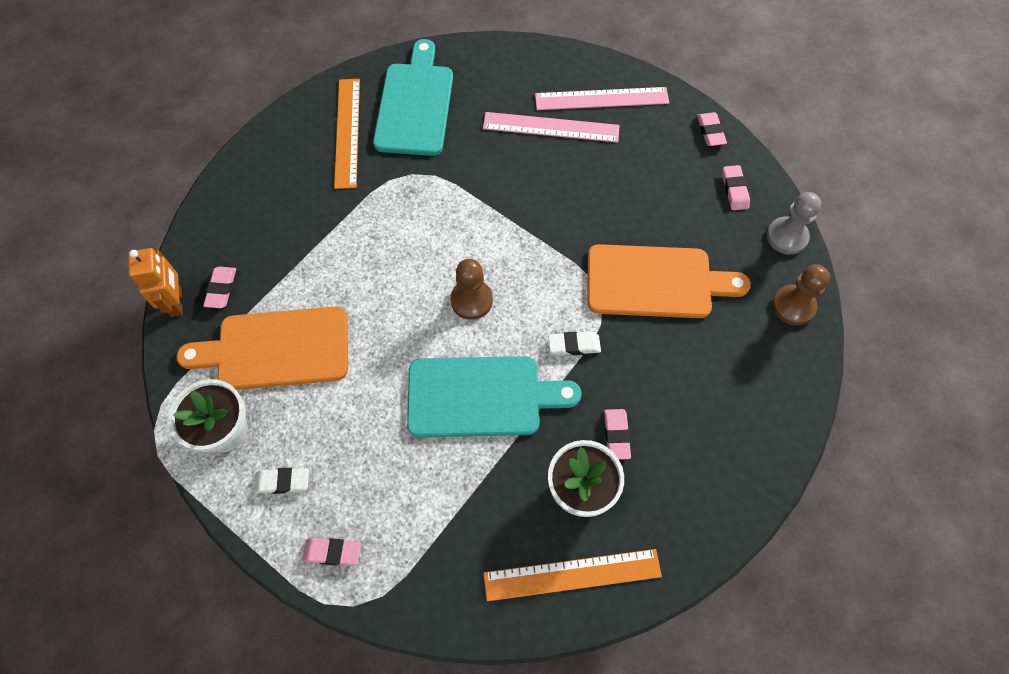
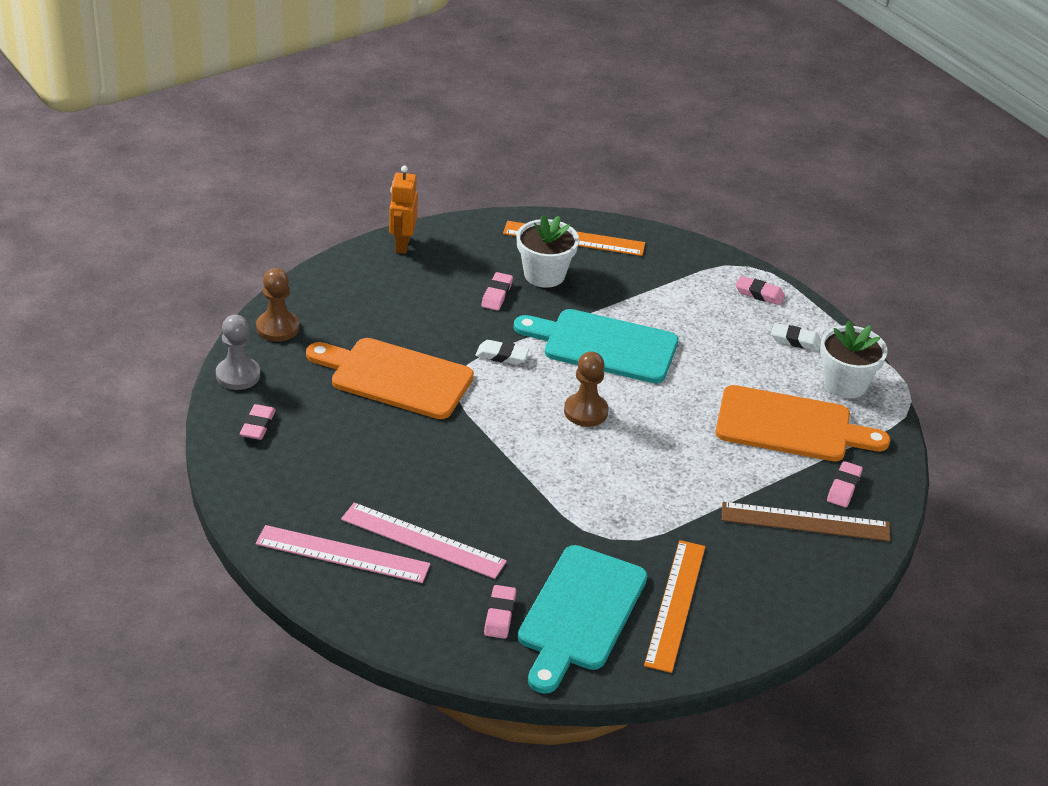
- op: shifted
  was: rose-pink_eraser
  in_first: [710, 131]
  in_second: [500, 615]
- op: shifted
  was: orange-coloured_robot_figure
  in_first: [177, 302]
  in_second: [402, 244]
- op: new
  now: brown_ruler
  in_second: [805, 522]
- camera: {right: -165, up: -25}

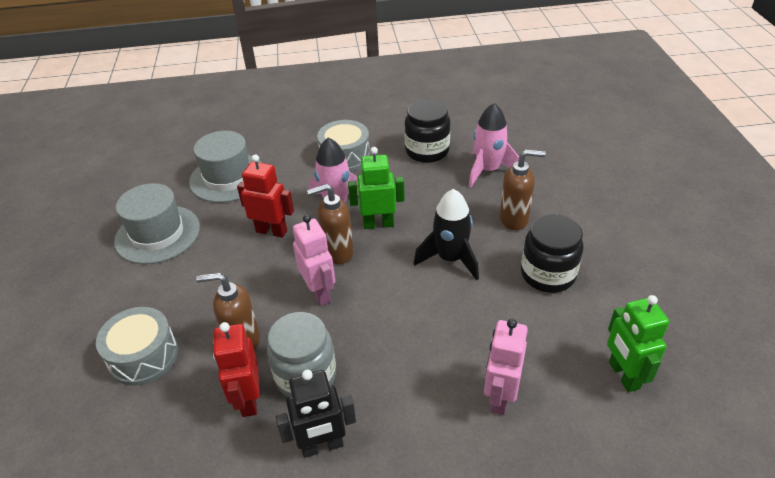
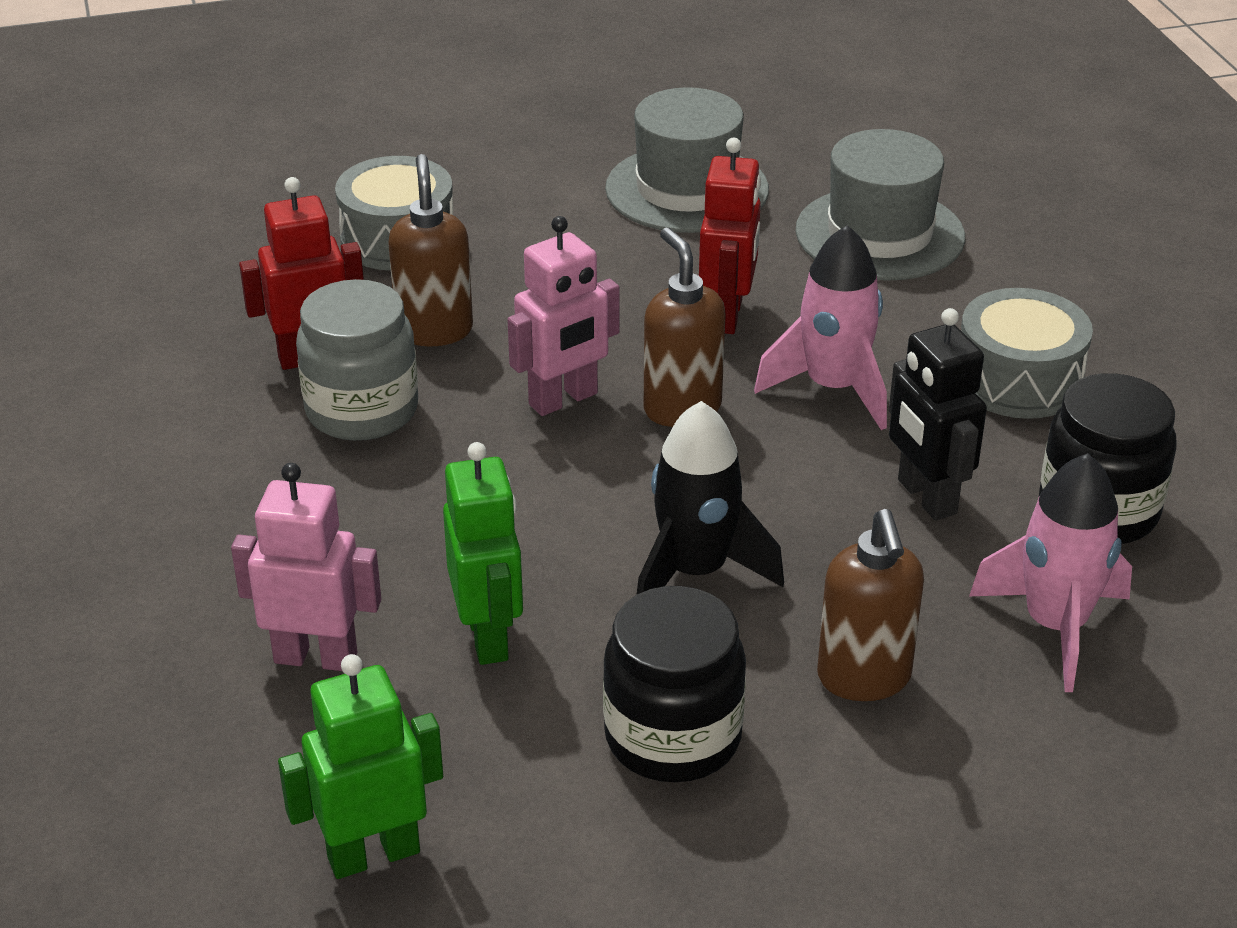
- op: shifted
  was: green_robot_figure
  in_first: [378, 224]
  in_second: [488, 636]
- op: shifted
  was: ebony_robot_figure
  in_first: [322, 446]
  in_second: [926, 497]
- camera: {right: 80, up: -5}

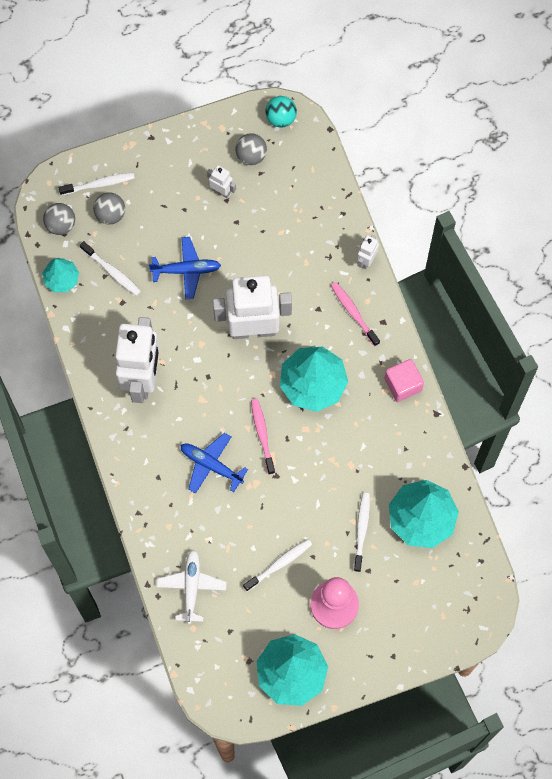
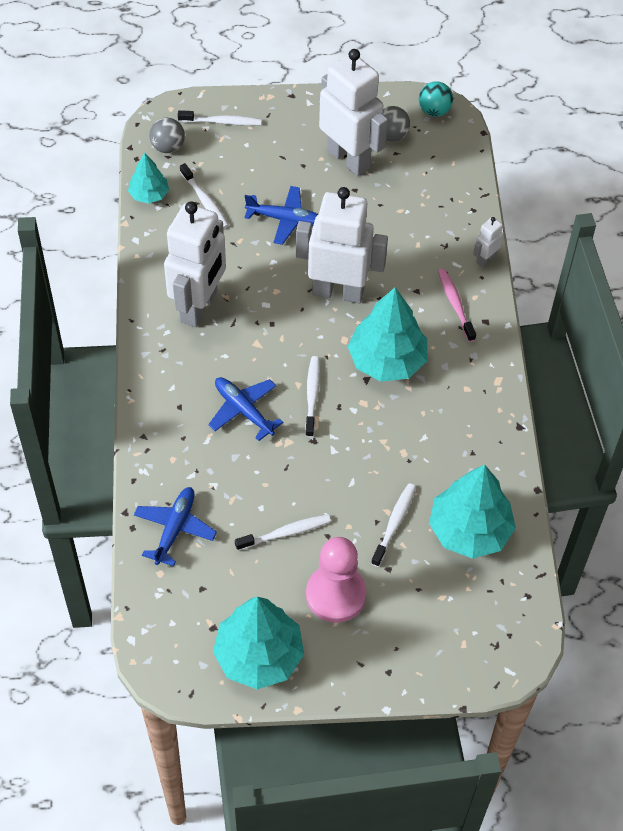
- op: scaled
  was: snow-white_robot_figure
  in_first: [221, 191]
  in_second: [348, 159]
  ratio: 2.38
- op: gone
  was: gray_play_ball
  in_first: [110, 214]
- op: gone
  was: rose-pink_cube
  in_first: [403, 385]
- op: repainted
  was: rose-pink_tooth_brush
  now: snow-white_tooth_brush
  in_first: [262, 435]
  in_second: [312, 395]
- op: repainted
  was: snow-white_toy_plane
  now: cobalt_toy_plane
  in_first: [191, 587]
  in_second: [175, 528]
- camera: {right: 15, up: -15}

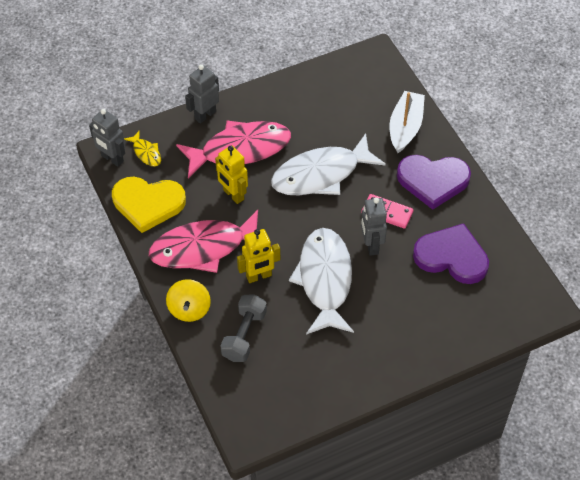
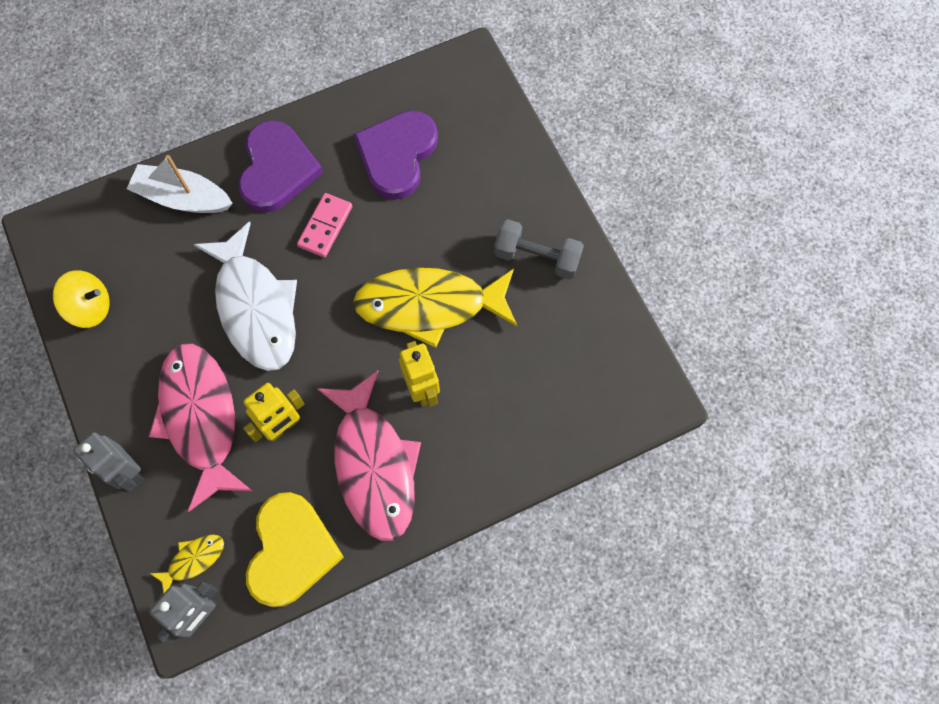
- op: gone
  was: gray_robot_figure
  in_first: [371, 245]
- op: repainted
  was: snow-white_fish_figure
  now: bright_yellow_fish_figure
  in_first: [325, 280]
  in_second: [429, 305]
- op: shifted
  was: bright_yellow_whirligig
  in_first: [189, 309]
  in_second: [90, 307]
- op: shifted
  was: gray_free_weight
  in_first: [244, 335]
  in_second: [537, 257]
- camera: {right: -90, up: 15}

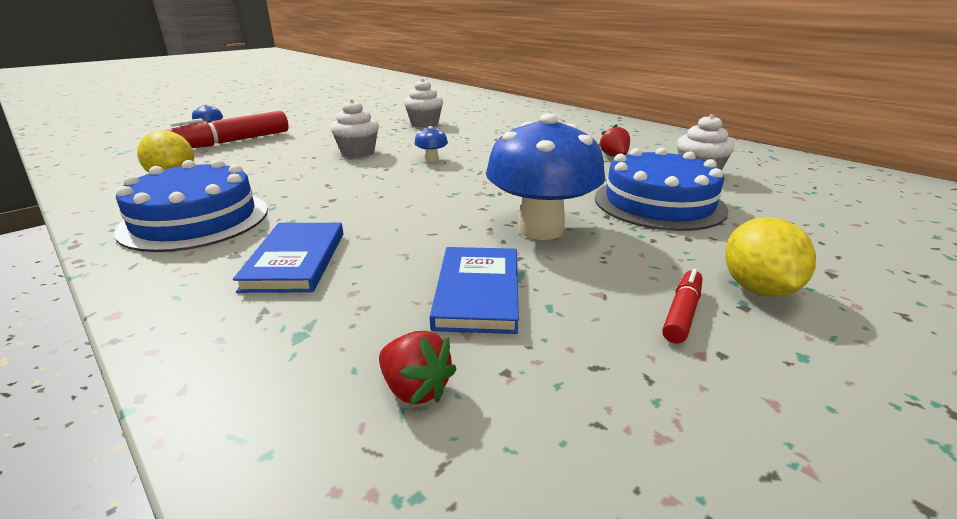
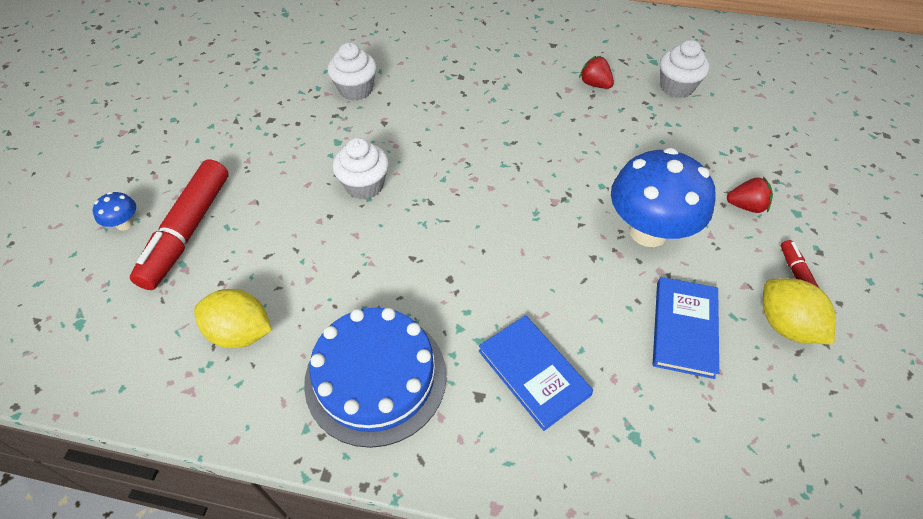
- op: gone
  was: cobalt_toadstool
  in_first: [432, 160]
- op: gone
  was: cobalt_cake
  in_first: [659, 203]
- op: shifted
  was: bright_yellow_lemon
  in_first: [757, 289]
  in_second: [785, 325]
- op: rotated
  was: cobalt_hardback
  in_first: [478, 292]
  in_second: [684, 328]
  clockwise: 45
- op: shifted
  was: scarlet_strawberry
  in_first: [415, 389]
  in_second: [746, 206]
- camera: {right: -35, up: 25}

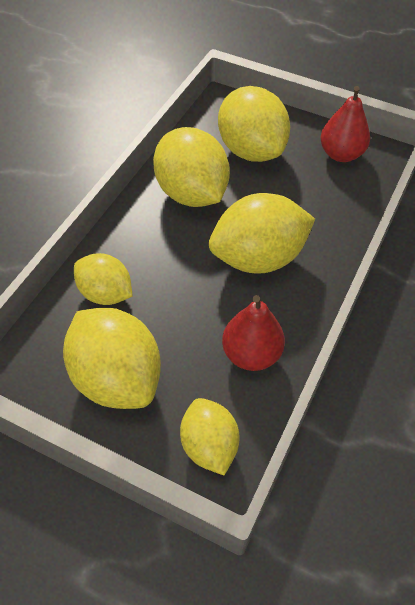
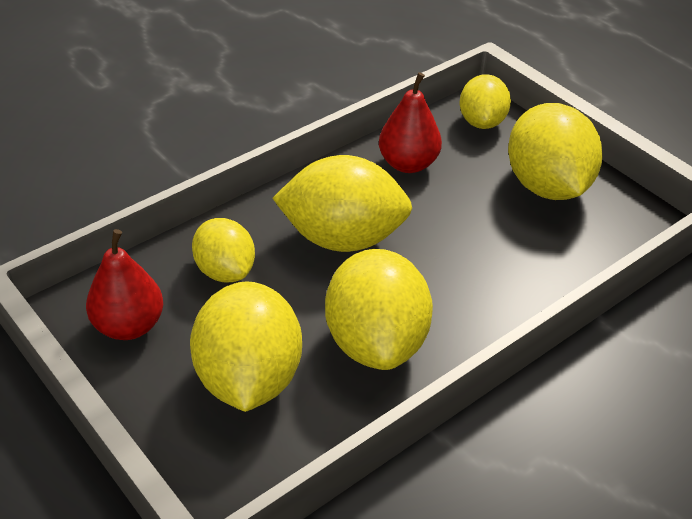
- op: shifted
  was: bright_yellow_lemon
  in_first: [105, 294]
  in_second: [225, 271]
- camera: {right: -155, up: -10}

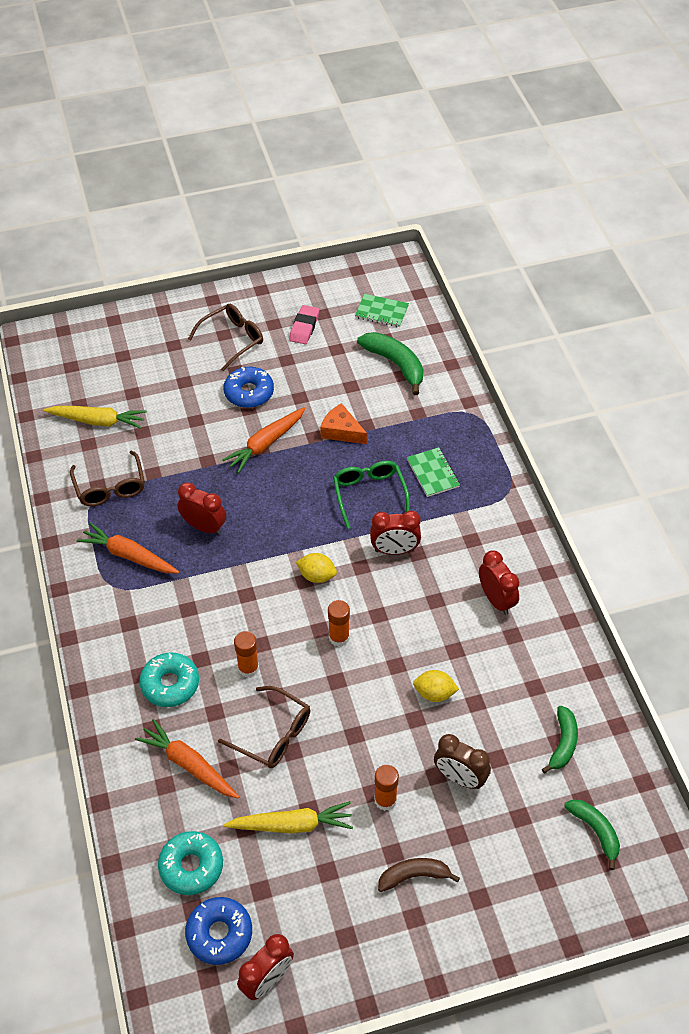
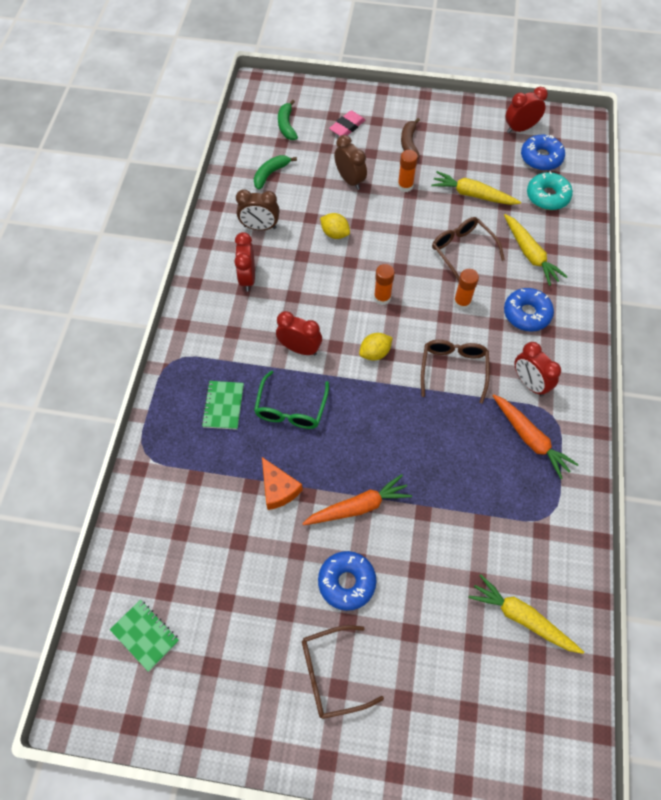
- op: shifted
  was: rose-pink_eraser
  in_first: [304, 327]
  in_second: [347, 127]
- op: gone
  was: green_banana_fruit
  in_first: [395, 364]
- op: shifted
  was: brown_eyeglasses
  in_first: [110, 486]
  in_second: [453, 370]
- op: shifted
  was: scarlet_alarm_clock
  in_first: [204, 527]
  in_second: [529, 383]
- op: rotated
  was: bright_yellow_lemon
  in_first: [317, 576]
  in_second: [375, 353]
  clockwise: -75
- op: repainted
  was: aqua_glazed_donut
  now: cobalt_glazed_donut
  in_first: [170, 684]
  in_second: [526, 314]
- op: repainted
  was: orange-coloured_carrot
  now: bright_yellow_carrot
  in_first: [189, 764]
  in_second: [530, 254]
- op: rotated
  was: brown_banana_fruit
  in_first: [414, 876]
  in_second: [409, 143]
  clockwise: 75
- op: new
  now: brown_alarm_clock
  in_second: [260, 227]
- camera: {right: -155, up: 10}

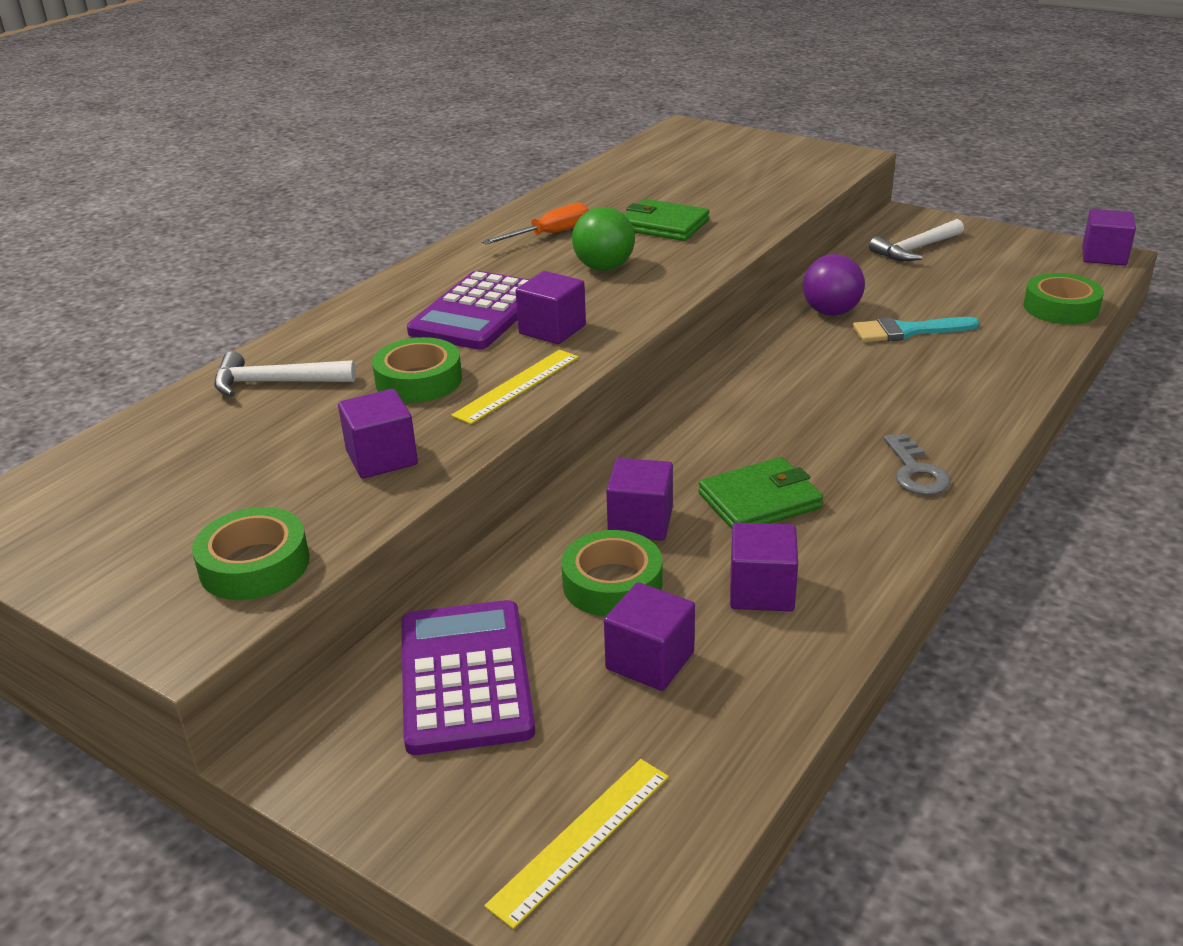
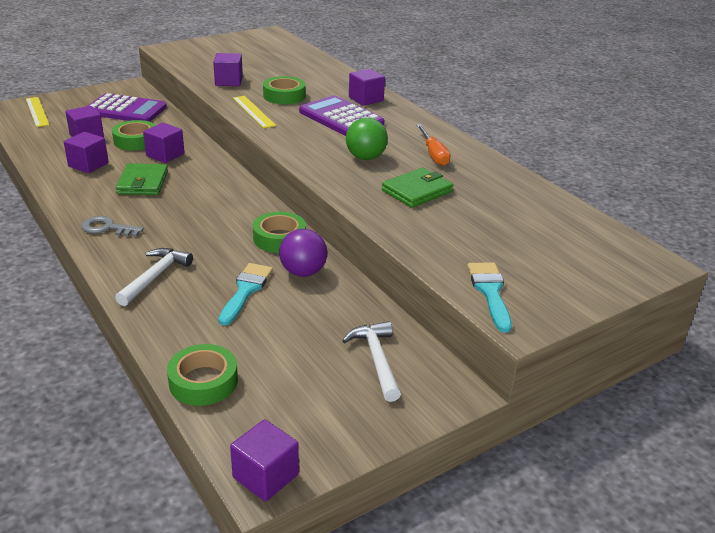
- op: shifted
  was: violet_cube
  in_first: [552, 329]
  in_second: [366, 99]
- op: shifted
  was: snow-white_carpenter's_hammer
  in_first: [275, 383]
  in_second: [155, 277]
- op: shifted
  was: green_sticky_tape
  in_first: [254, 565]
  in_second: [279, 238]
- op: new
  now: aqua_paintbrush
  in_second: [490, 292]
- camera: {right: 110, up: 0}

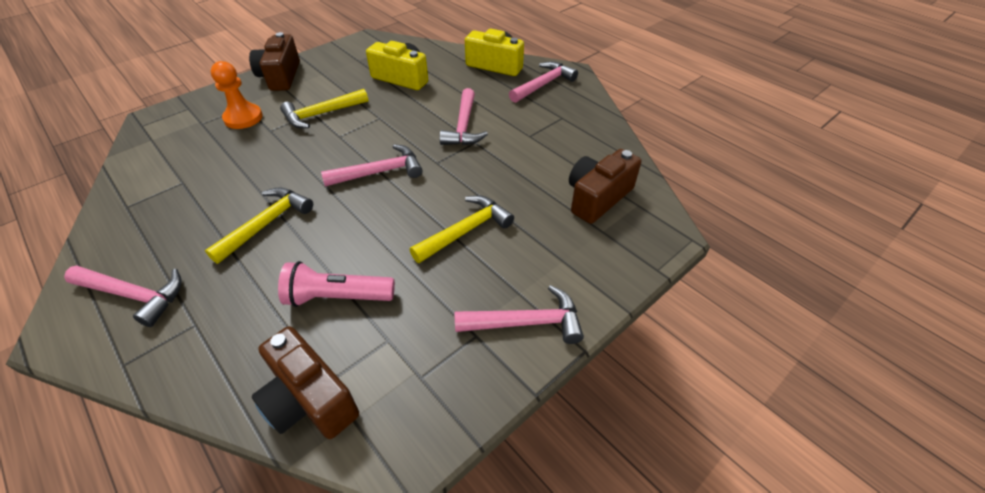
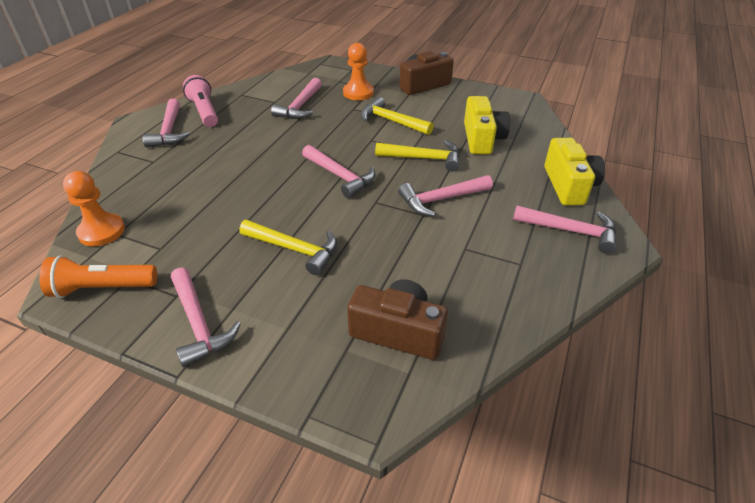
- op: shifted
  was: bright_yellow_carpenter's_hammer
  in_first: [266, 224]
  in_second: [423, 158]
- op: shifted
  was: rose-pink_pocket_torch
  in_first: [337, 297]
  in_second: [205, 111]
- op: swapped
  was: brown_camera
  now: orange-coloured_game_pawn
  in_first: [309, 399]
  in_second: [101, 231]
- op: new
  now: rose-pink_carpenter's_hammer
  in_second: [300, 106]
- op: new
  now: orange-coloured_pocket_torch
  in_second: [102, 288]
- camera: {right: 65, up: -5}

